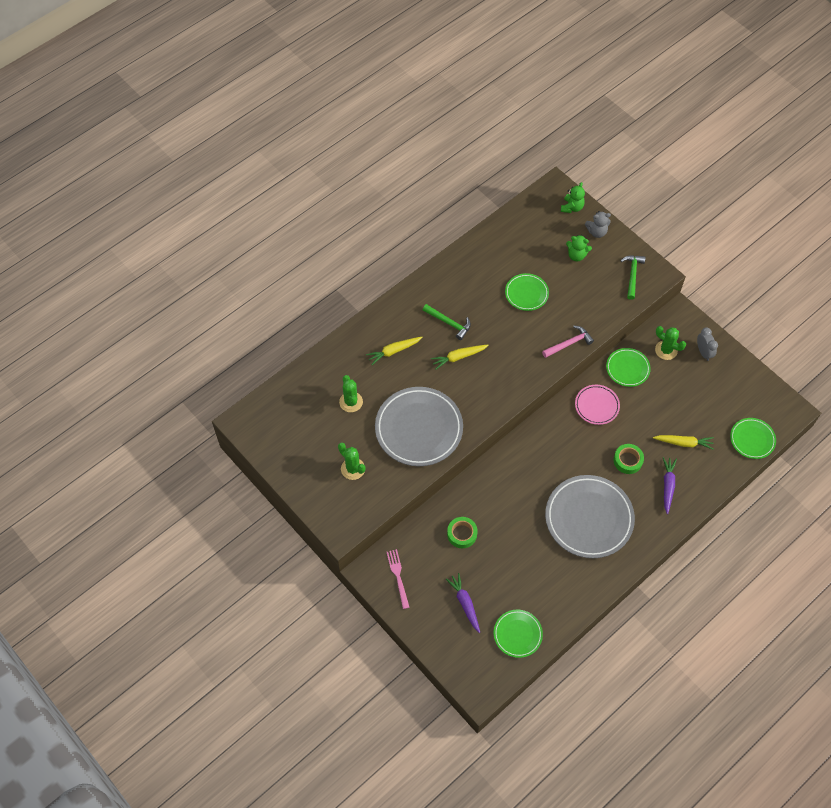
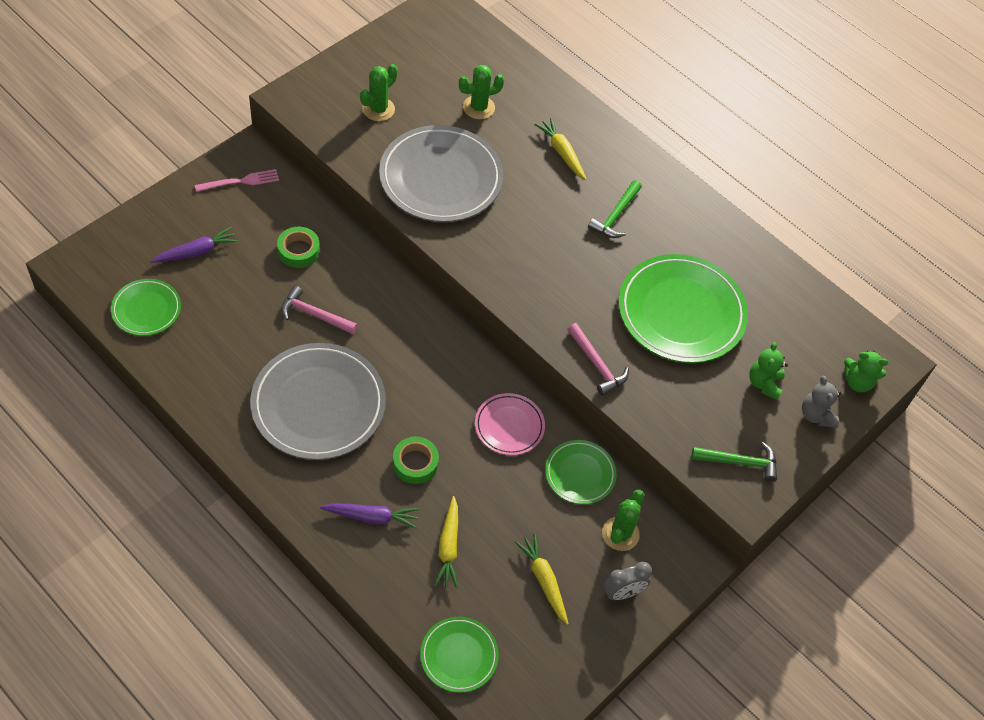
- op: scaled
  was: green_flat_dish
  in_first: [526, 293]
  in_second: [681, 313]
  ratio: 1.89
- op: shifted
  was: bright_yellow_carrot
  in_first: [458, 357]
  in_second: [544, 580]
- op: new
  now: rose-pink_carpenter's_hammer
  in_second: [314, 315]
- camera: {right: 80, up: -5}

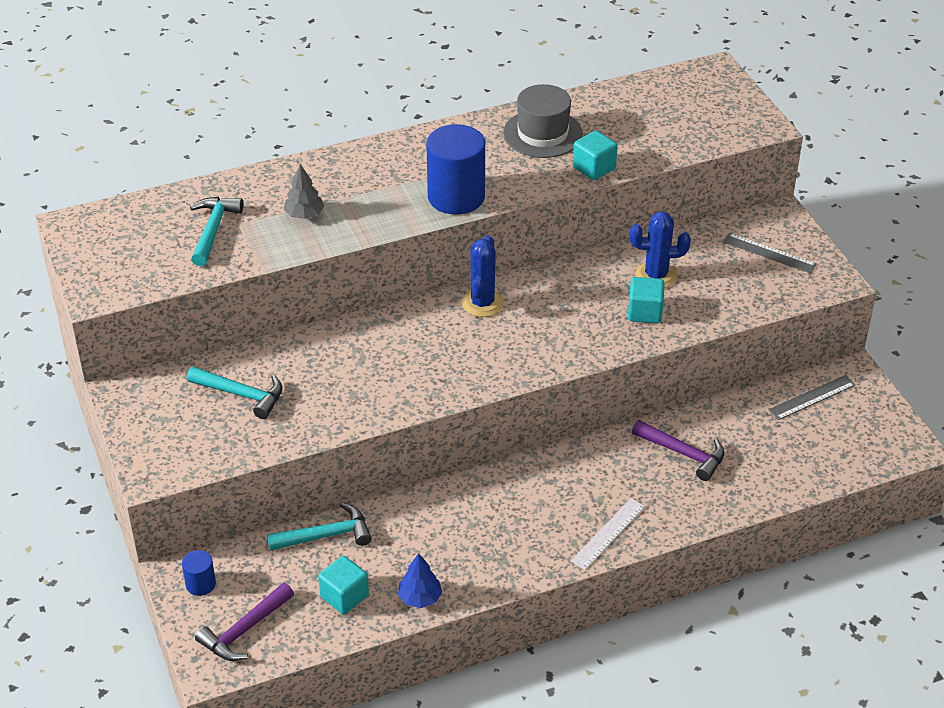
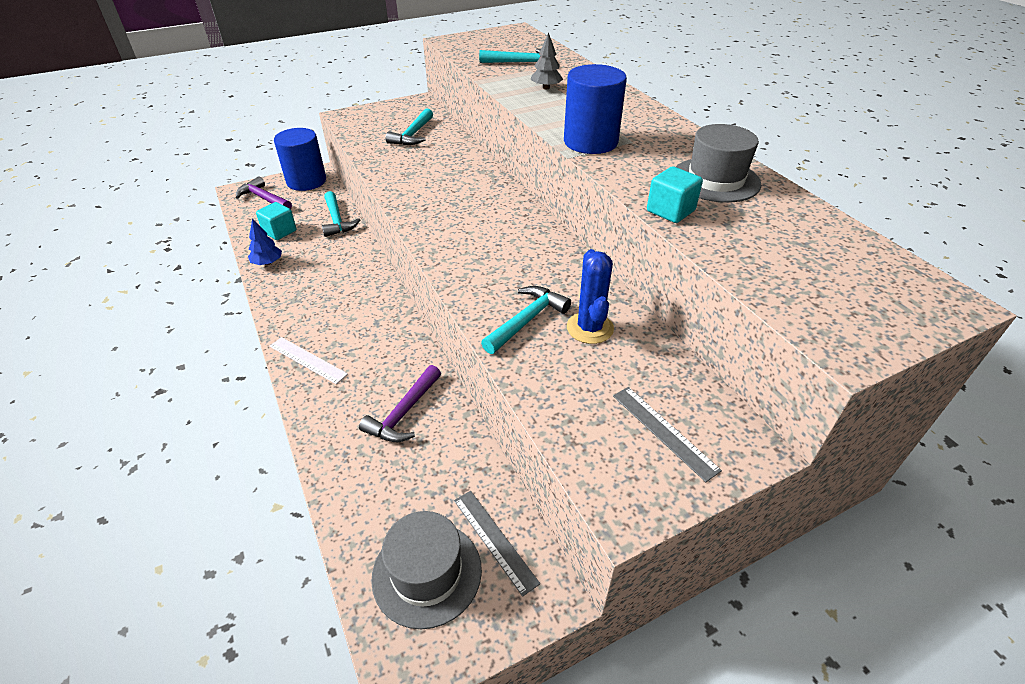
- op: rotated
  was: gray_ruler
  in_first: [769, 253]
  in_second: [664, 431]
  clockwise: -60
- op: gone
  was: cobalt_prickly_plant
  in_first: [482, 303]
- op: swapped
  was: aqua_cube
  now: aqua_carpenter's_hammer
  in_first: [645, 312]
  in_second: [527, 320]
- op: scaled
  was: cobalt_cylinder_shape
  in_first: [200, 584]
  in_second: [306, 181]
  ratio: 2.11
- op: new
  now: gray_tall_hat
  in_second: [427, 573]
- camera: {right: 85, up: 0}

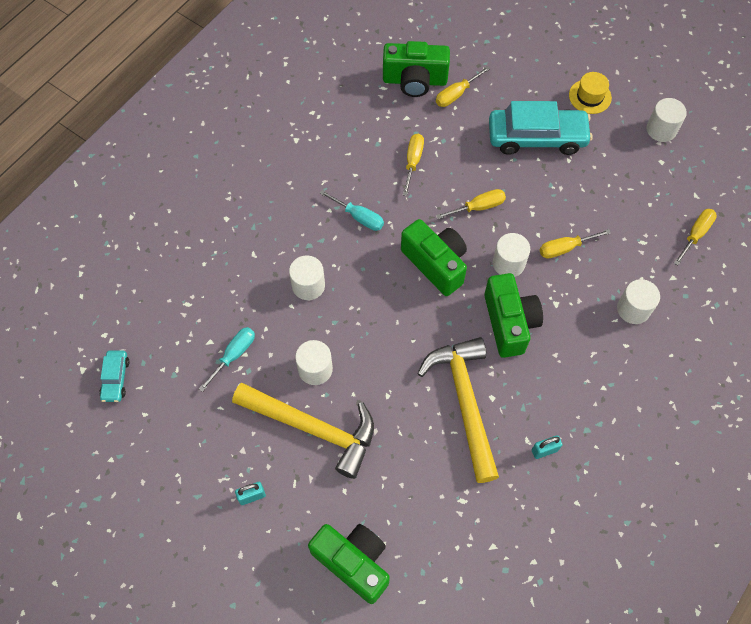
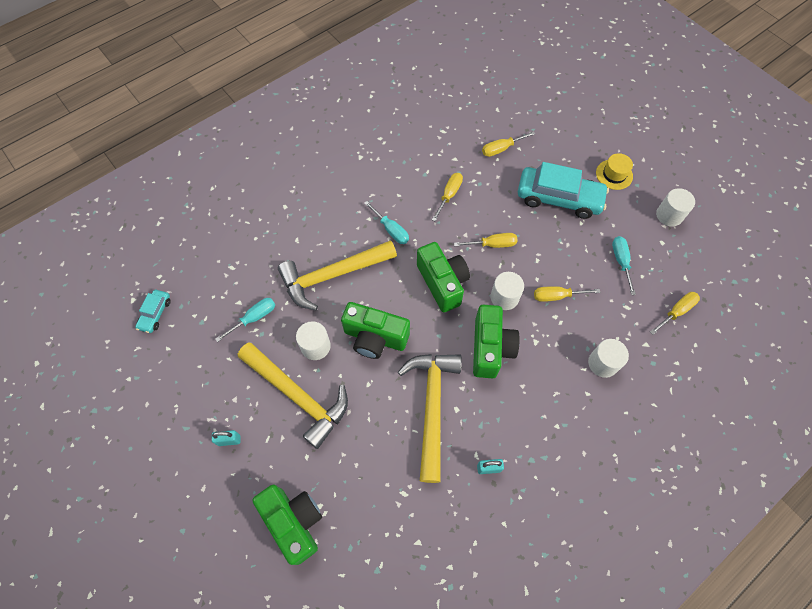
- op: shifted
  was: green_camera
  in_first: [415, 80]
  in_second: [375, 337]
- op: swapped
  was: snow-white_cylinder_shape
  now: bright_yellow_carpenter's_hammer
  in_first: [308, 285]
  in_second: [332, 276]
- op: new
  now: aqua_flat_screwdriver
  in_second: [621, 261]
- camera: {right: 15, up: 0}

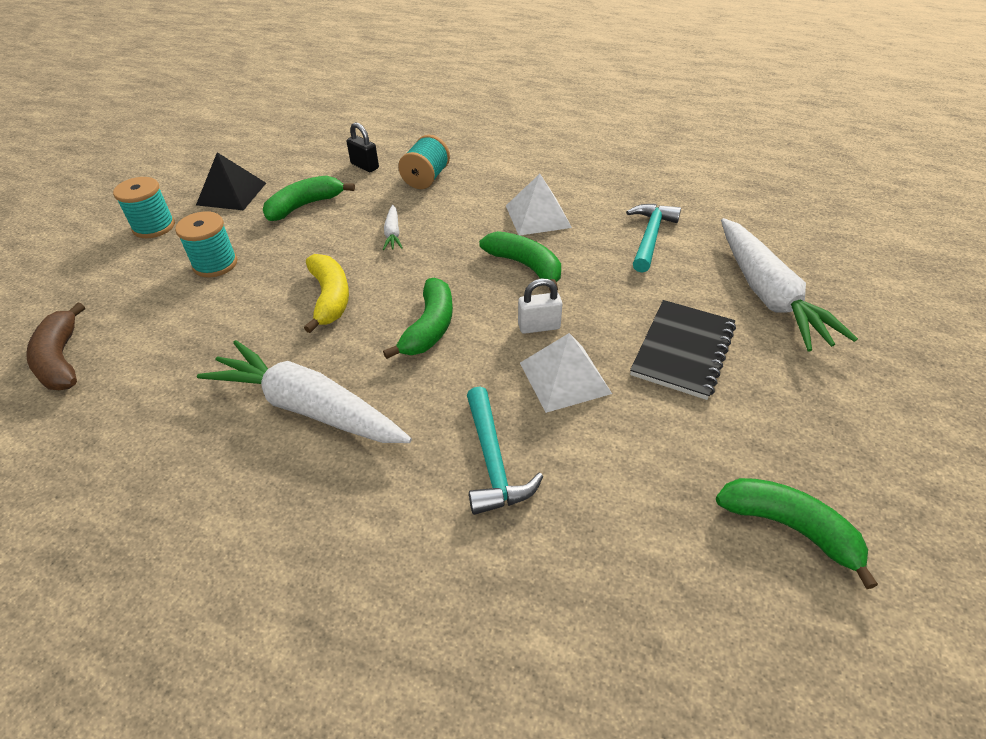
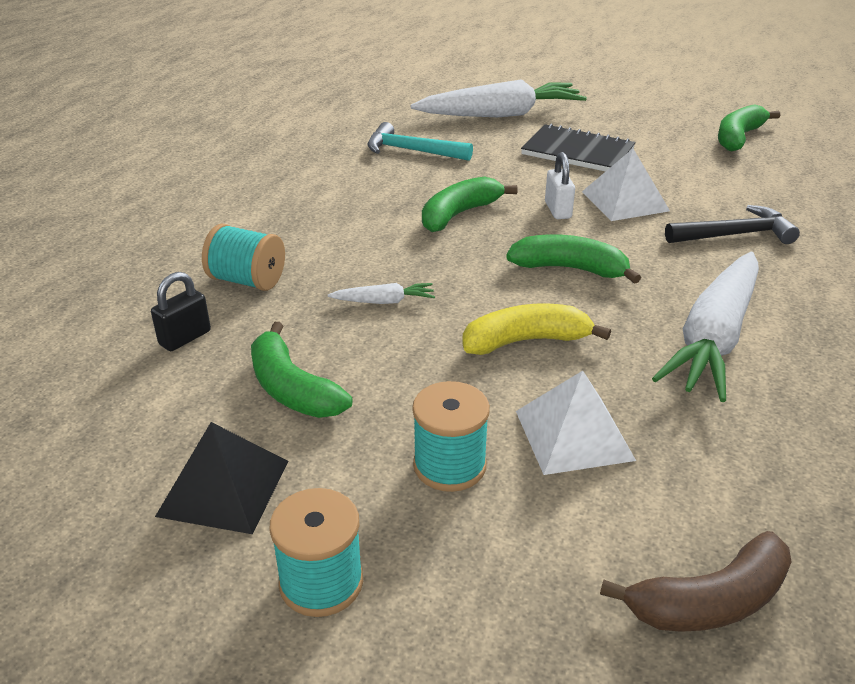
- op: shifted
  was: snow-white_solid_pyramid
  in_first: [538, 216]
  in_second: [573, 435]
- op: repainted
  was: aqua_carpenter's_hammer
  now: ebony_carpenter's_hammer
  in_first: [493, 462]
  in_second: [735, 235]
- camera: {right: -90, up: -10}

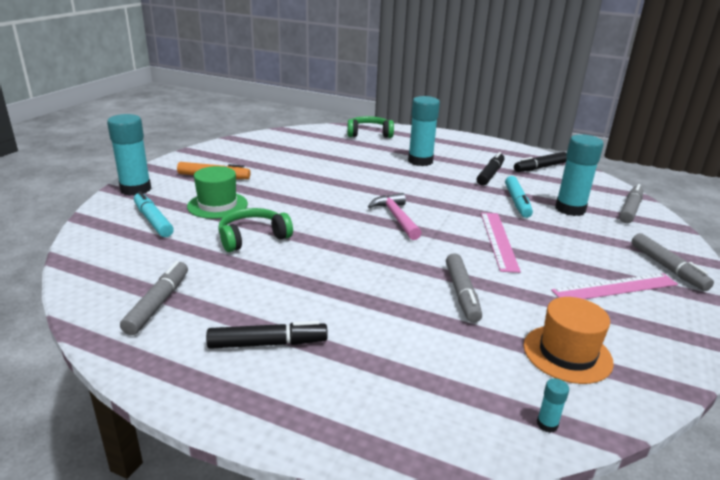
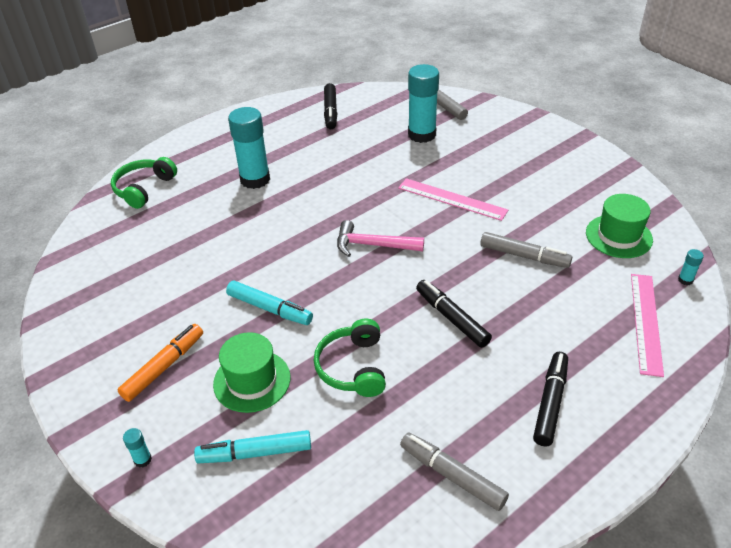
- op: scaled
  was: aqua_glue_stick
  in_first: [135, 189]
  in_second: [143, 459]
  ratio: 0.4
- op: shifted
  was: ebony_felt_pen
  in_first: [490, 174]
  in_second: [452, 318]
- op: shifted
  was: aqua_felt_pen
  in_first: [517, 202]
  in_second: [270, 309]
- op: gone
  was: gray_felt_pen
  in_first: [667, 268]
- op: shifted
  was: rose-pink_ruler
  in_first: [615, 287]
  in_second: [646, 322]
- op: repainted
  was: orange-coloured_tall_hat
  now: green_tall_hat
  in_first: [567, 354]
  in_second: [618, 236]
- camera: {right: -60, up: 15}

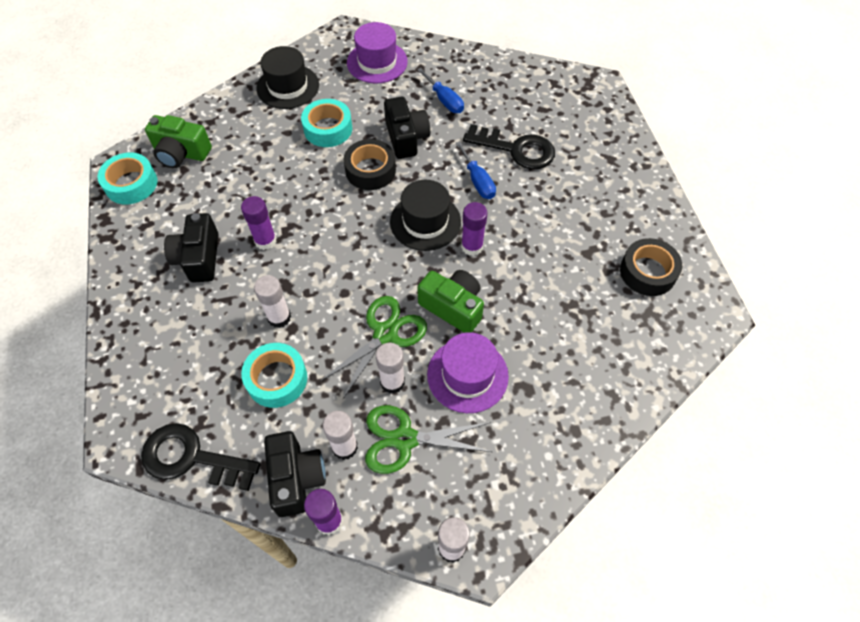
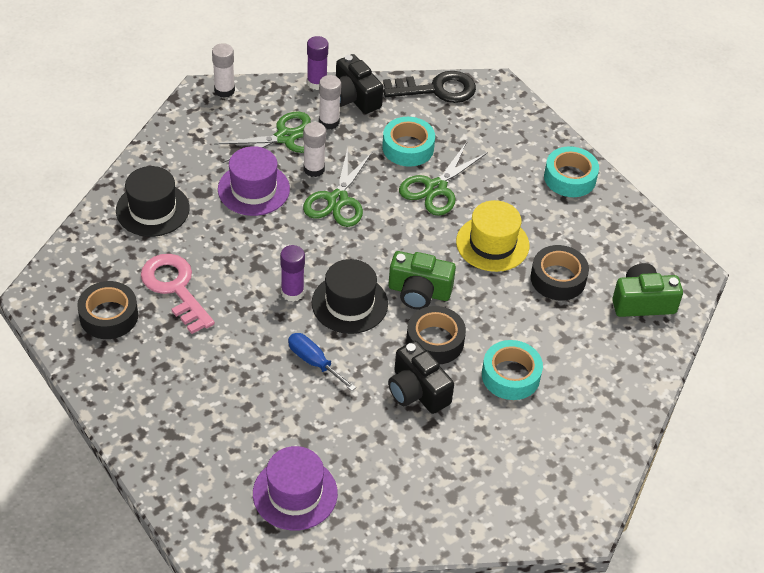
- op: shifted
  was: violet_tall_hat
  in_first: [377, 62]
  in_second: [295, 493]
- op: shifted
  was: ebony_tall_hat
  in_first: [288, 86]
  in_second: [152, 209]
- op: gone
  was: cobalt_flat_screwdriver
  in_first: [444, 100]
- op: gone
  was: ebony_door_key
  in_first: [516, 149]
- op: shifted
  was: aqua_sticky_tape
  in_first: [131, 184]
  in_second: [570, 178]
- op: swapped
  was: violet_glue_stick
  now: bright_yellow_tall_hat
  in_first: [265, 241]
  in_second: [492, 243]
- op: gone
  was: ebony_camera
  in_first: [199, 258]
- op: shifted
  was: green_camera
  in_first: [453, 307]
  in_second: [419, 292]
- op: swapped
  was: snow-white_glue_stick
  now: green_shears
  in_first: [279, 317]
  in_second: [436, 188]
- op: new
  now: ebony_sticky_tape
  in_second: [558, 278]
- op: new
  now: rose-pink_door_key
  in_second: [175, 288]
- camera: {right: 155, up: -10}

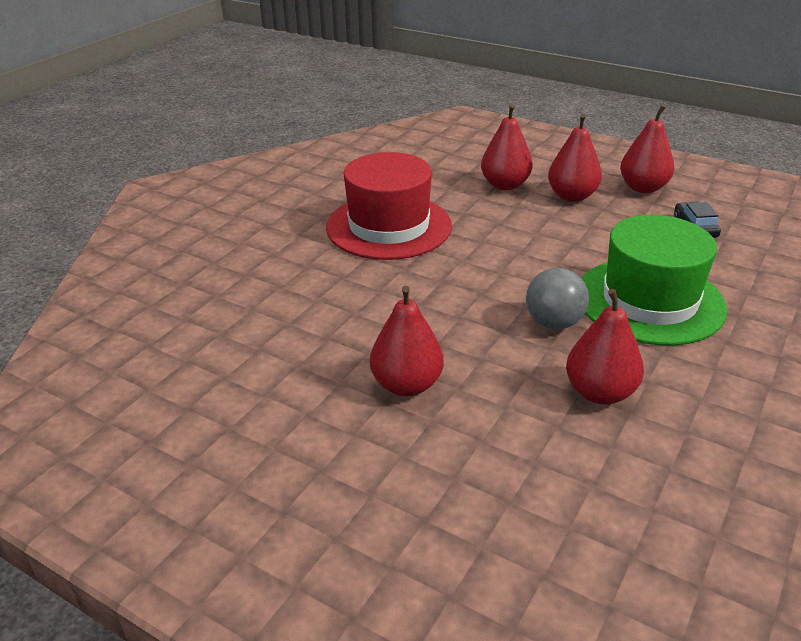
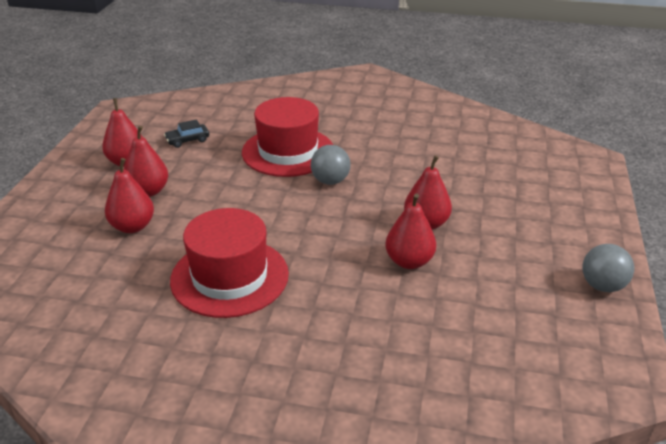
- op: repainted
  was: green_tall_hat
  now: scarlet_tall_hat
  in_first: [649, 301]
  in_second: [288, 151]
- op: shifted
  was: scarlet_toy_pear
  in_first: [600, 392]
  in_second: [409, 261]
- op: new
  now: gray_play_ball
  in_second: [602, 286]
- camera: {right: -110, up: 0}

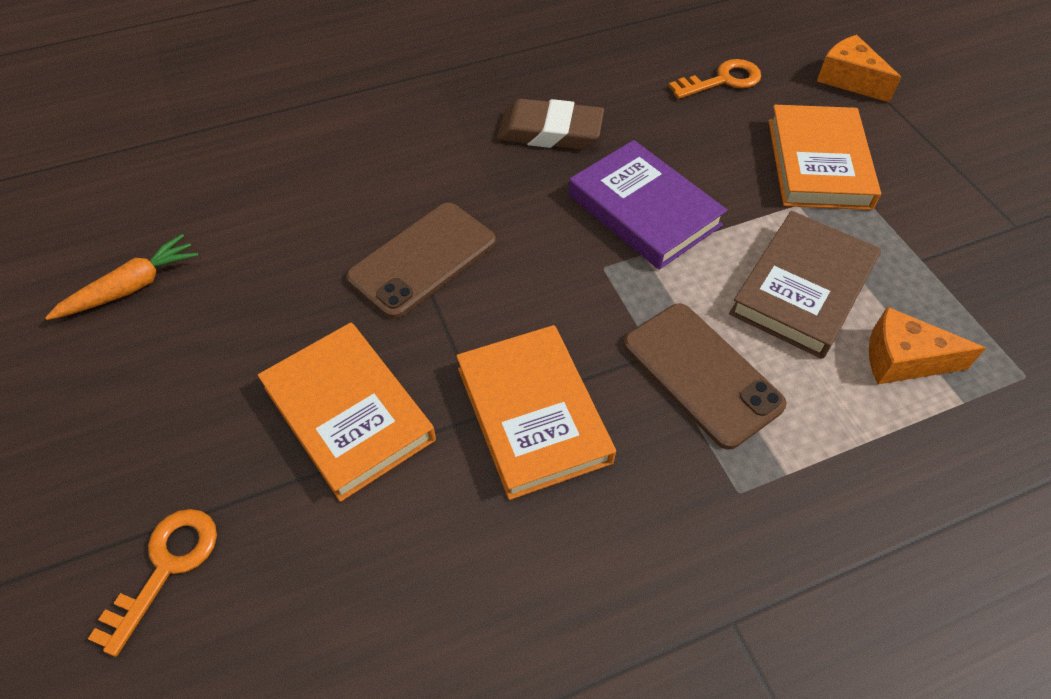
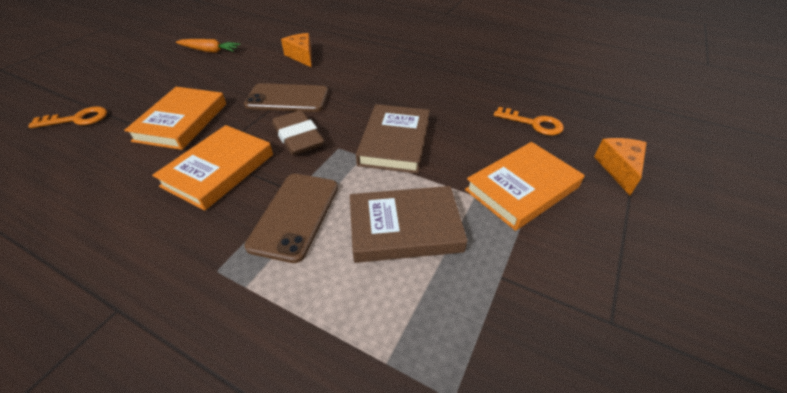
- op: shifted
  was: brown_eraser
  in_first: [550, 131]
  in_second: [298, 137]
- op: repainted
  was: violet_hardback
  now: brown_hardback
  in_first: [644, 210]
  in_second: [395, 142]
- op: shifted
  was: orange-coloured_cheese_wedge
  in_first: [903, 360]
  in_second: [302, 56]
- camera: {right: 50, up: -10}

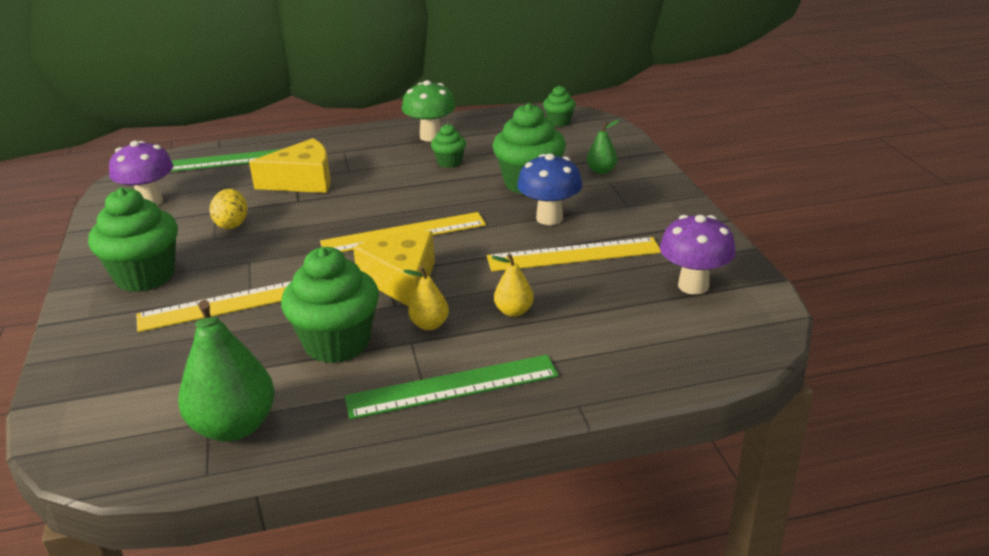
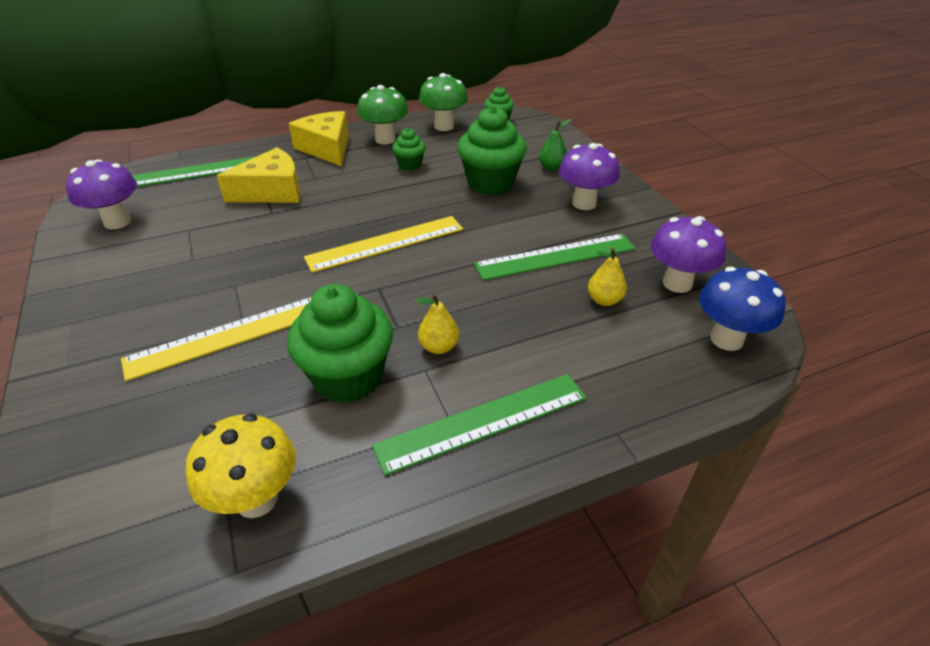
- op: shifted
  was: cobalt_toadstool
  in_first: [549, 218]
  in_second: [726, 339]
- op: gone
  was: green_cupcake
  in_first: [145, 276]
- op: gone
  was: bright_yellow_egg_shape
  in_first: [232, 224]
- op: shifted
  was: bright_yellow_cheese_wedge
  in_first: [402, 281]
  in_second: [327, 148]
- op: repainted
  was: bright_yellow_ruler
  now: green_ruler
  in_first: [574, 254]
  in_second: [555, 256]
- op: shifted
  was: bright_yellow_toy_pear
  in_first: [513, 311]
  in_second: [604, 300]
- op: swapped
  was: green_toy_pear
  now: bright_yellow_toadstool
  in_first: [234, 427]
  in_second: [256, 499]
- op: new
  now: green_toadstool
  in_second: [444, 126]
- op: new
  now: violet_toadstool
  in_second: [584, 203]
- camera: {right: -10, up: 10}

